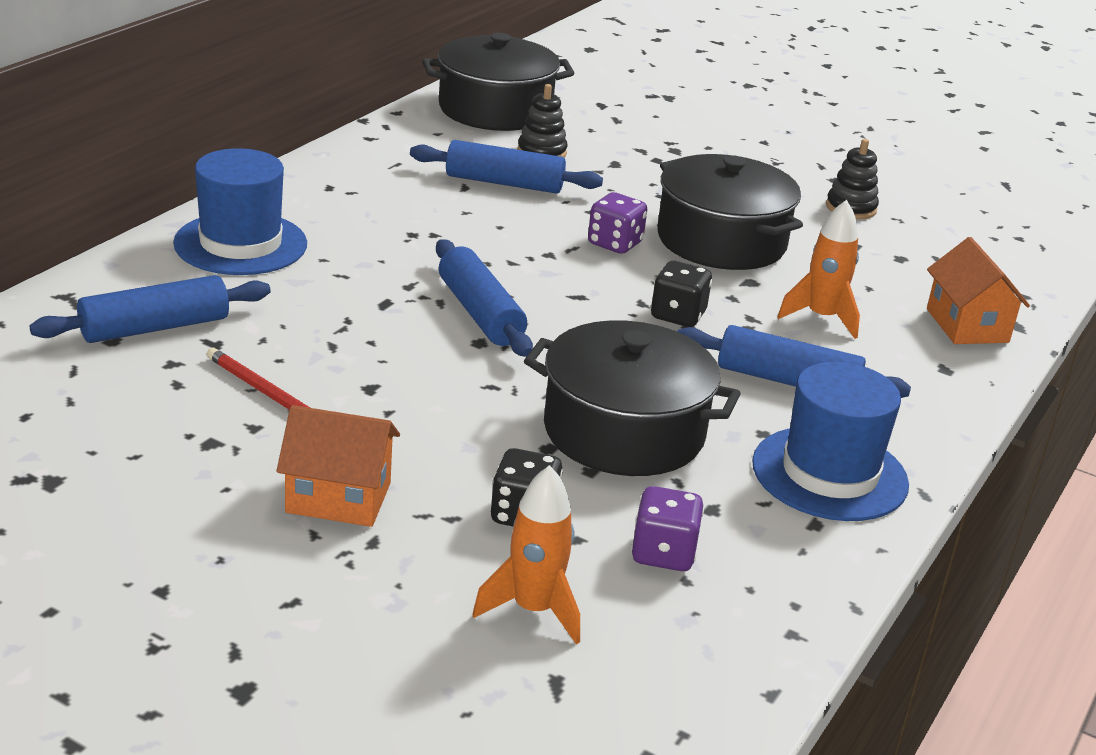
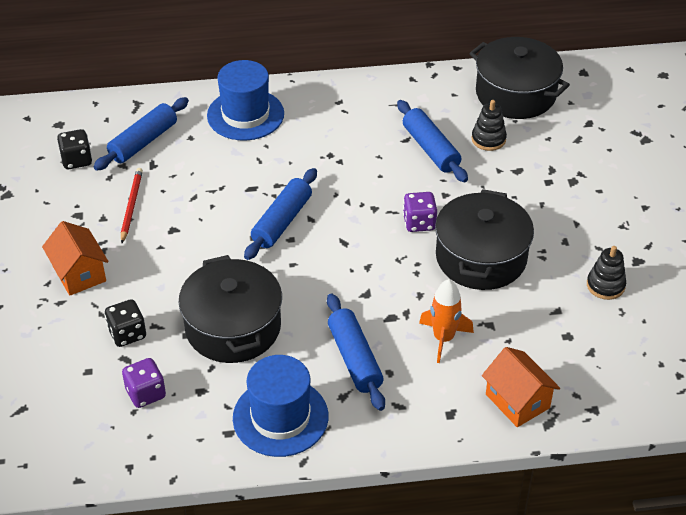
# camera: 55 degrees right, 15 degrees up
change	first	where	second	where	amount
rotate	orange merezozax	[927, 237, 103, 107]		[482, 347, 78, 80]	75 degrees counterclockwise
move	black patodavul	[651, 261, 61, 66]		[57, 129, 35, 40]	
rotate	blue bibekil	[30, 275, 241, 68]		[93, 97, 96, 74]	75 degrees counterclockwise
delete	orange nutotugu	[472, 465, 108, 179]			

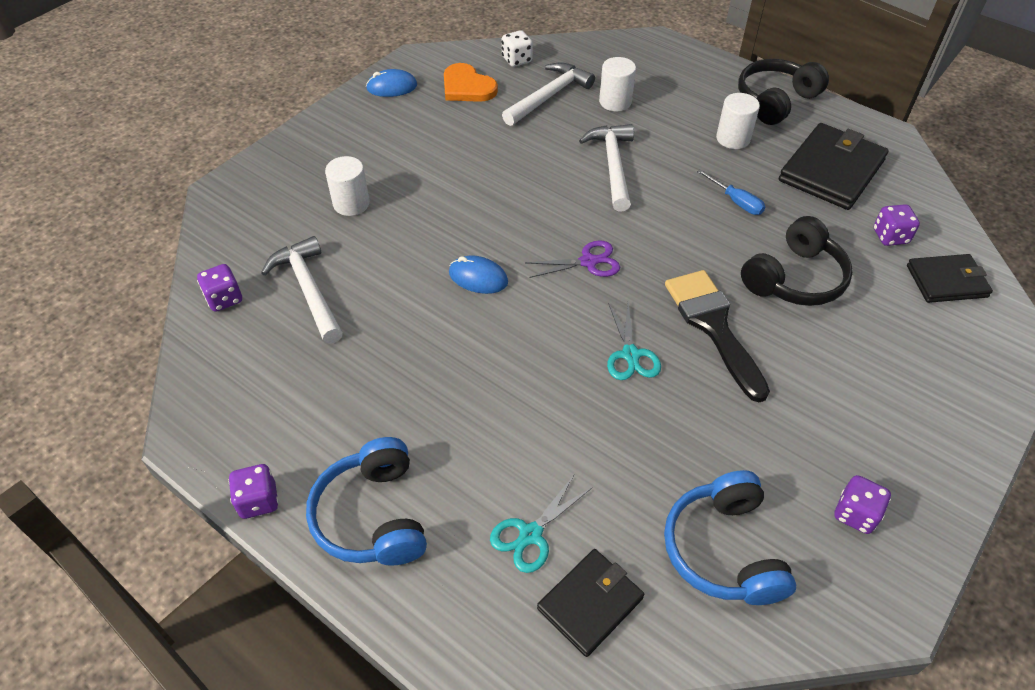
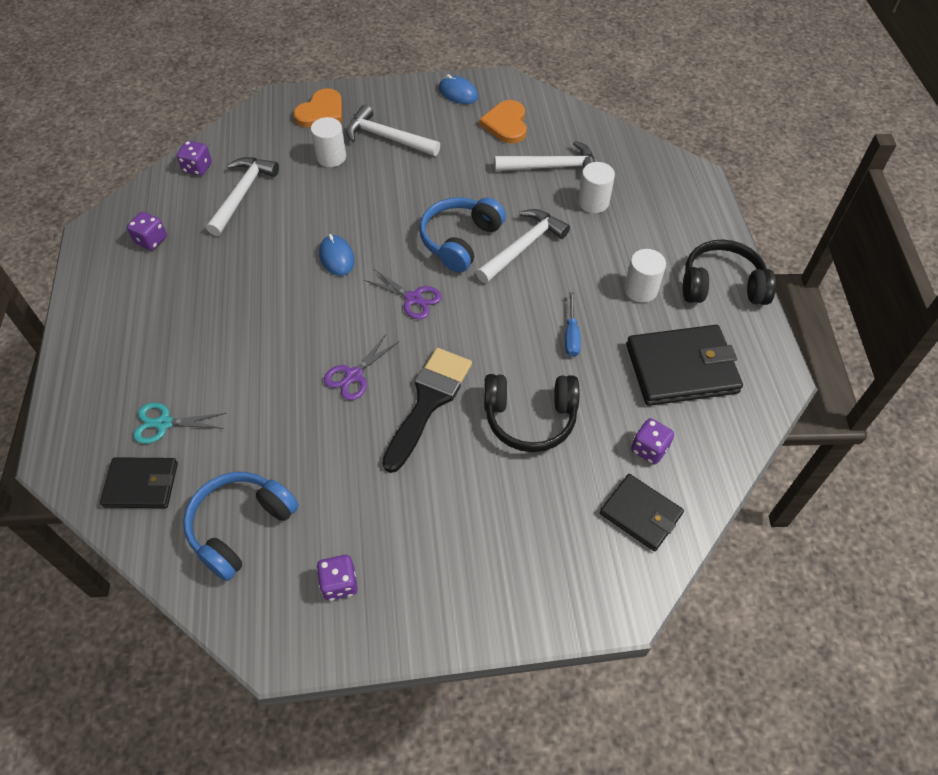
# camera: 45 degrees right, 5 degrees up
change	first	where	second	where	amount
delete	white patodavul	[502, 30, 31, 37]			
recolor	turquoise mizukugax	[607, 303, 54, 77]	purple mizukugax	[324, 334, 74, 67]	
move	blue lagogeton	[306, 437, 121, 129]		[419, 197, 87, 76]	
move	purple patodavul	[228, 464, 51, 55]		[127, 212, 40, 38]	
insert			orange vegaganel	[293, 88, 49, 39]	
insert			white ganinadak	[346, 105, 94, 51]	

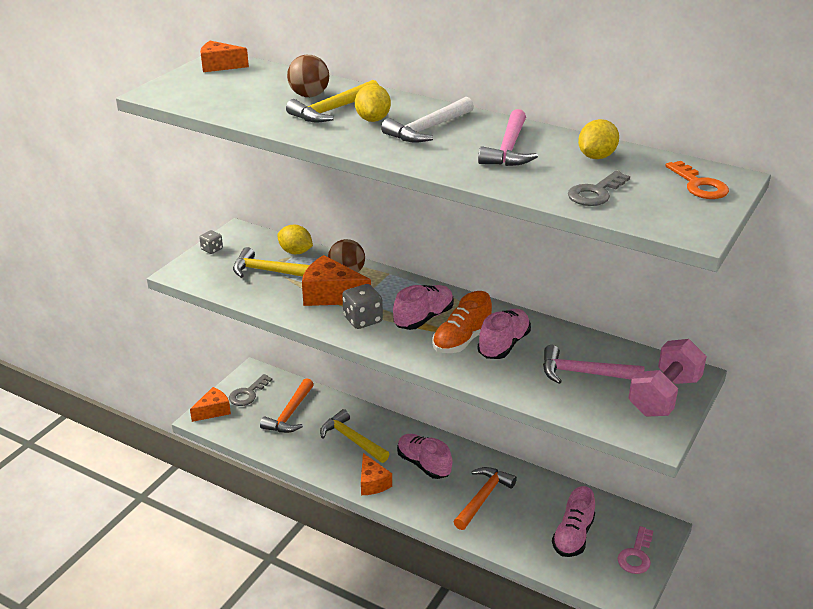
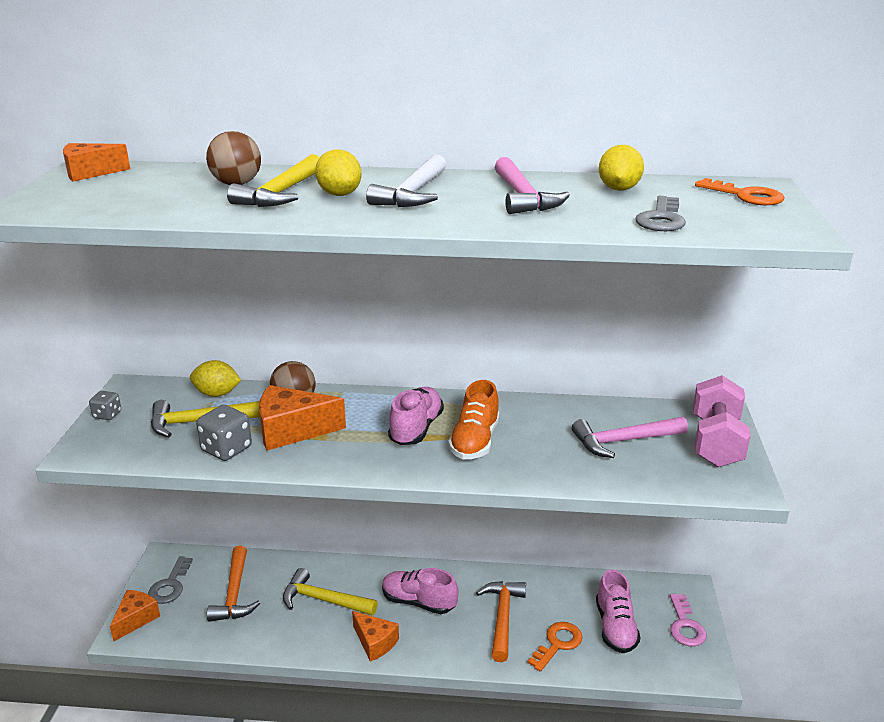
# camera: 25 degrees left, 5 degrees down
change	first	where	second	where	amount
move	grey patodavul	[342, 284, 41, 45]		[196, 405, 56, 56]	
delete	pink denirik	[478, 309, 53, 50]			
insert			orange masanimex	[528, 622, 54, 50]	

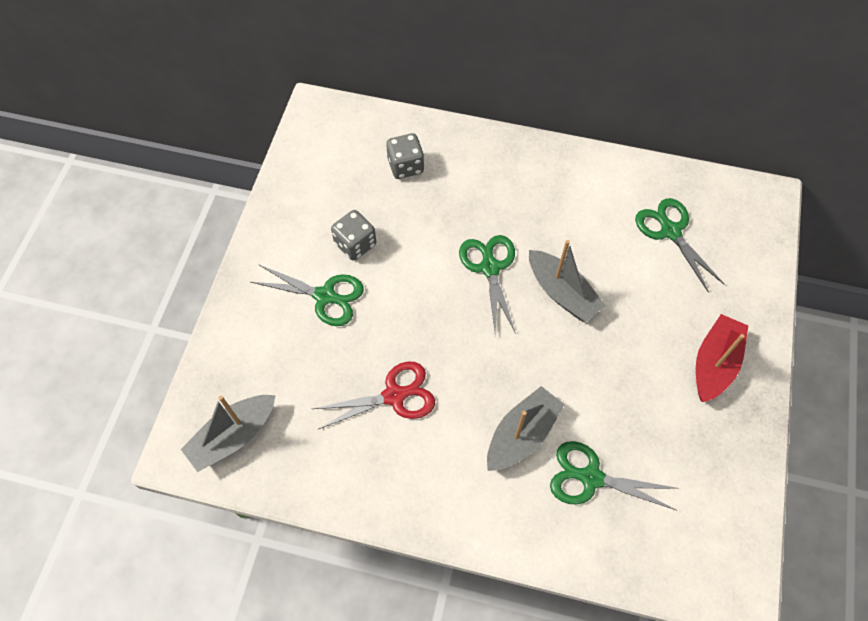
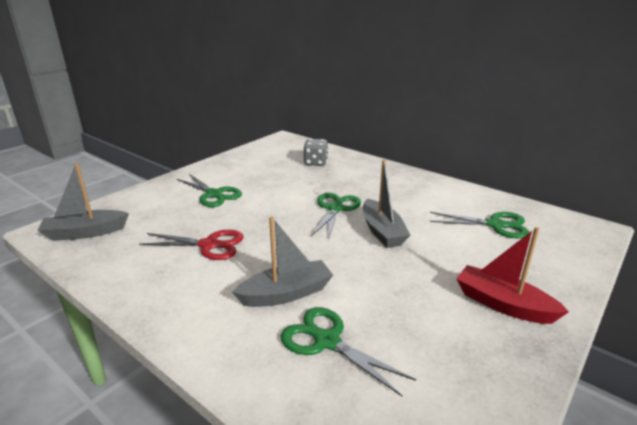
# camera: 25 degrees right, 35 degrees down
change	first	where	second	where	amount
rotate	green mizukugax	[635, 198, 90, 94]		[430, 212, 99, 26]	105 degrees clockwise
delete	grey patodavul	[331, 210, 45, 51]			
rotate	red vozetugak	[696, 314, 52, 88]		[456, 227, 113, 97]	105 degrees counterclockwise

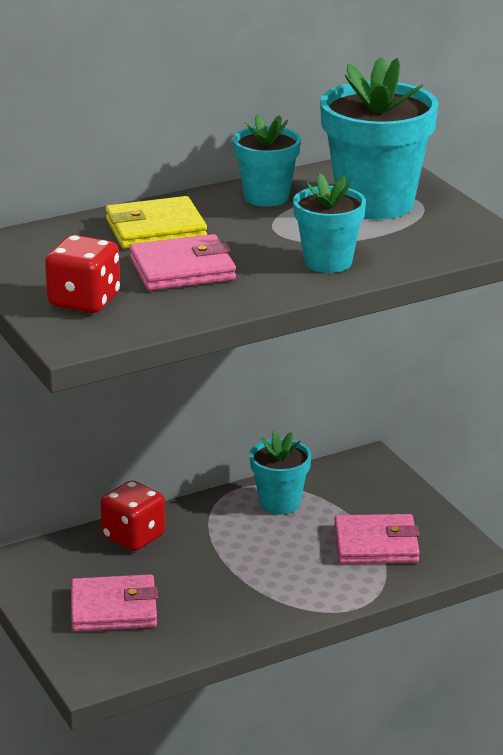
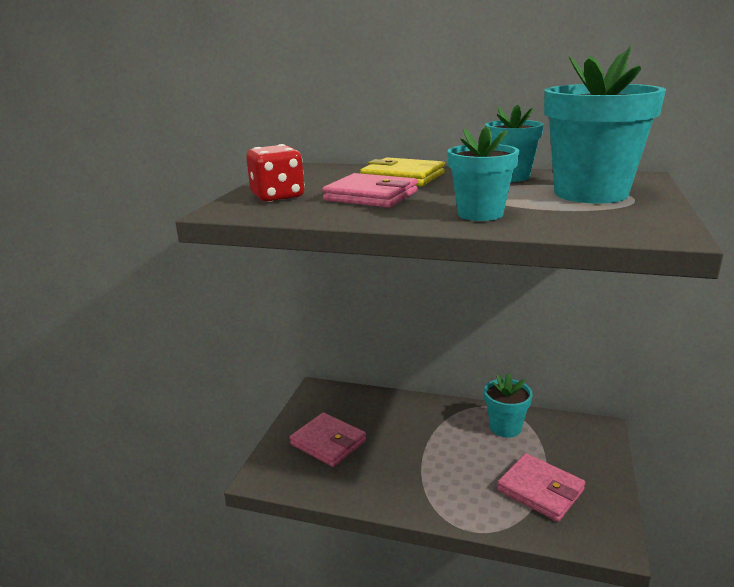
# camera: 45 degrees right, 5 degrees down
change	first	where	second	where	amount
delete	red patodavul	[100, 481, 66, 70]			

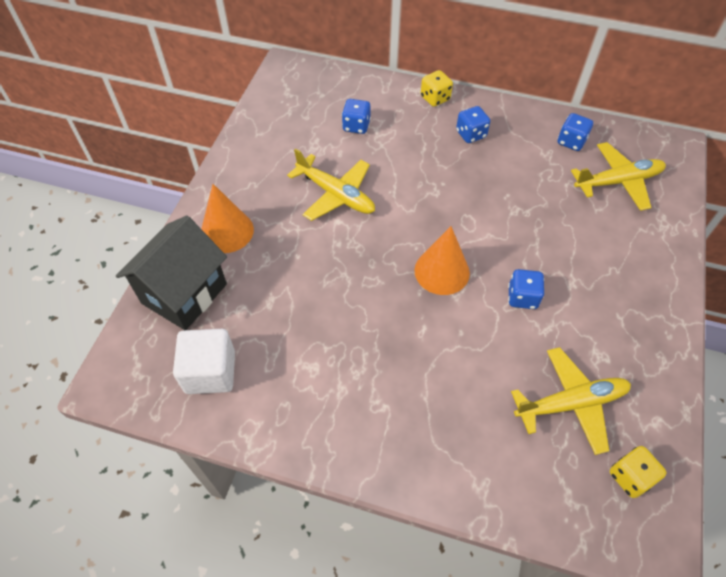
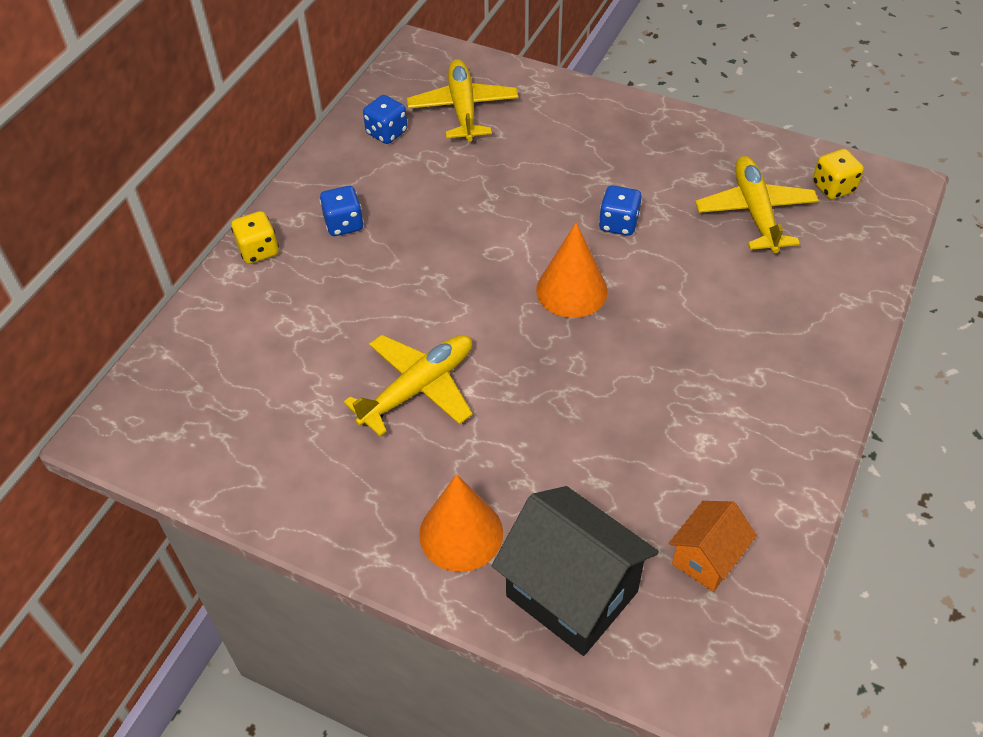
# camera: 80 degrees left, 5 degrees down
change	first	where	second	where	amount
delete	blue patodavul	[342, 99, 29, 35]			
replace	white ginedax	[173, 329, 62, 65]	orange merezozax	[669, 501, 88, 91]	

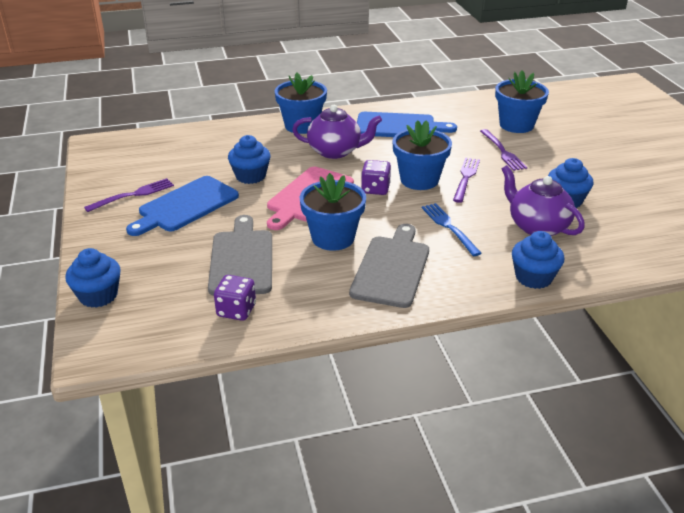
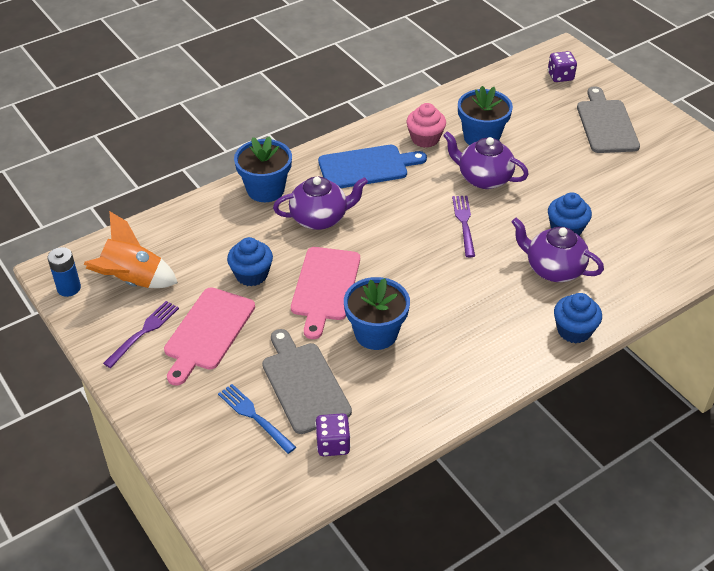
# camera: 20 degrees left, 10 degrees up
change	first	where	second	where	amount
delete	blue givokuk	[392, 120, 60, 70]			
replace	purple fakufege	[480, 129, 47, 42]	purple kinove	[443, 131, 86, 58]	
move	purple patodavul	[361, 160, 30, 35]		[548, 51, 29, 31]	
recolor	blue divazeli	[126, 176, 113, 60]	pink divazeli	[164, 287, 91, 99]	
move	blue fakufege	[422, 203, 60, 53]		[218, 384, 78, 70]	
move	grey divazeli	[349, 224, 80, 84]		[577, 86, 63, 67]	
delete	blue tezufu	[65, 248, 56, 60]			
insert			pink tezufu	[407, 103, 39, 45]	
insert			orange nutotugu	[83, 211, 95, 77]	
insert			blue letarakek	[47, 247, 34, 50]	

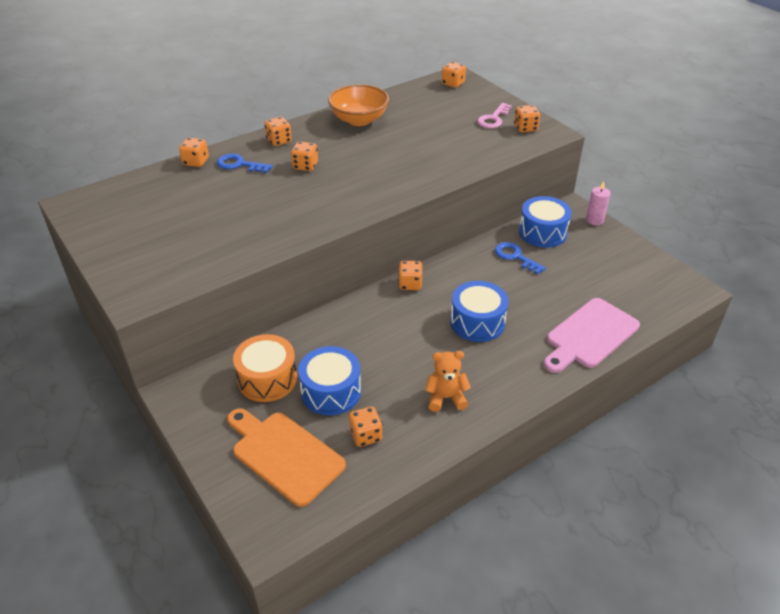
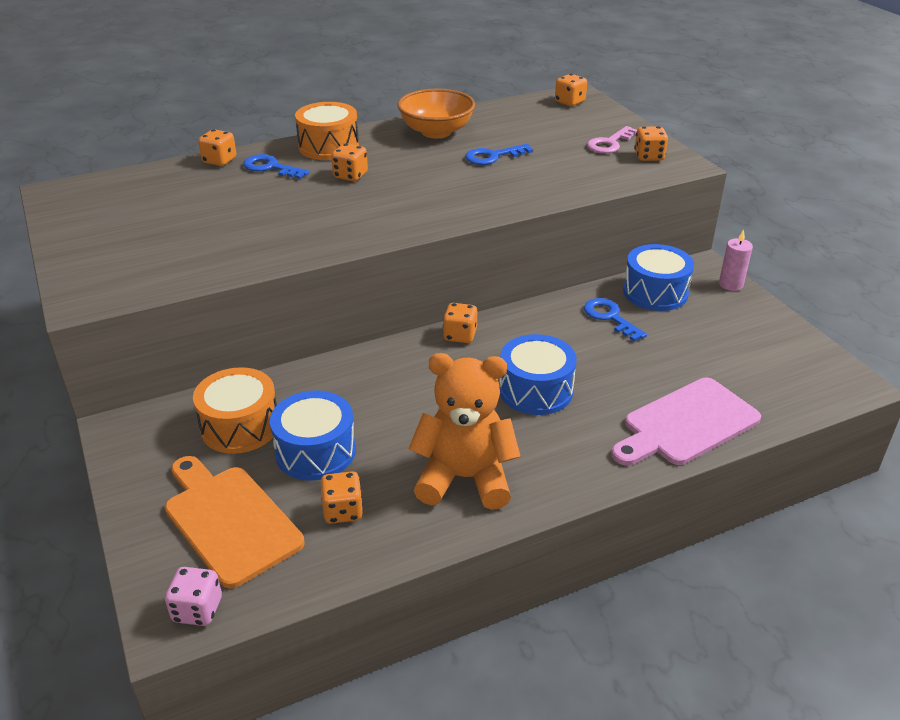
# camera: 10 degrees right, 5 degrees down
change	first	where	second	where	amount
replace	orange patodavul	[265, 117, 27, 29]	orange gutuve	[295, 102, 64, 58]	
resize	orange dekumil	[425, 351, 46, 61]		[408, 353, 113, 157]	x1.75
insert			blue masanimex	[465, 144, 68, 21]	
insert			pink patodavul	[165, 567, 57, 59]	

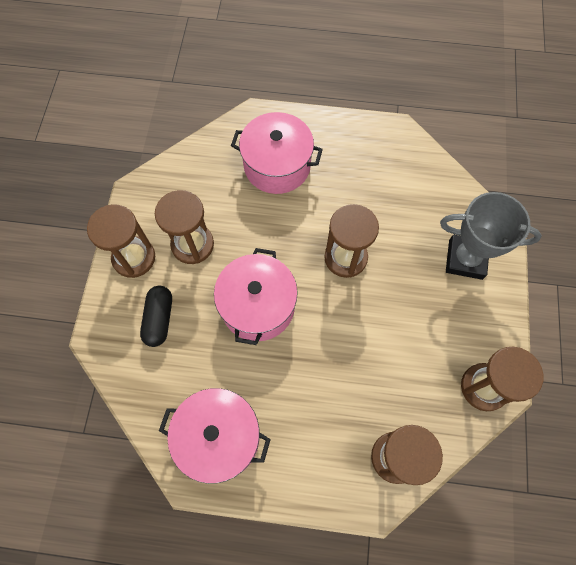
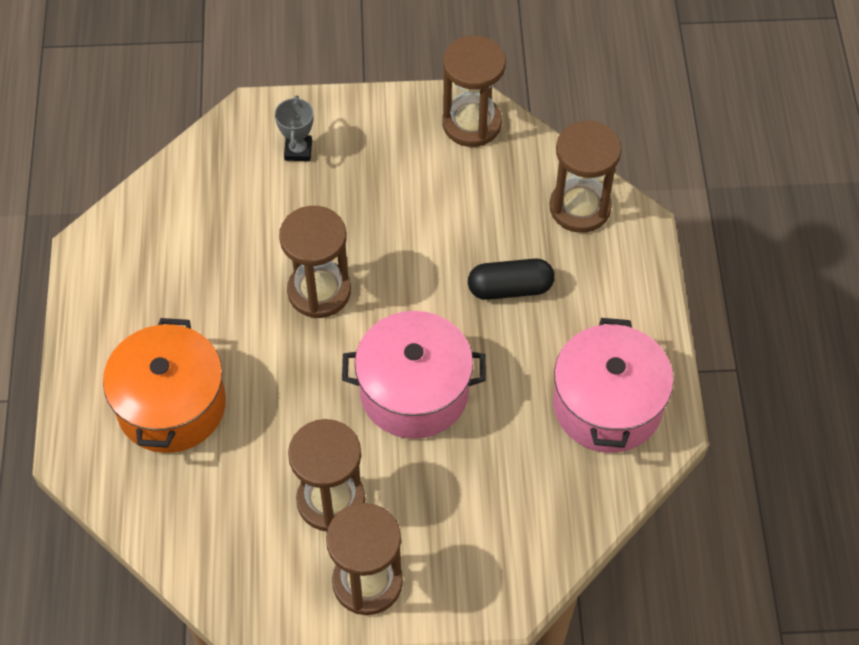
# camera: 100 degrees left, 10 degrees down
change	first	where	second	where	amount
recolor	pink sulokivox	[231, 112, 92, 82]	orange sulokivox	[103, 318, 123, 135]	
resize	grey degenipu	[440, 192, 102, 88]		[275, 95, 39, 66]	x0.50
move	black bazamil	[140, 286, 32, 61]		[468, 258, 87, 42]	

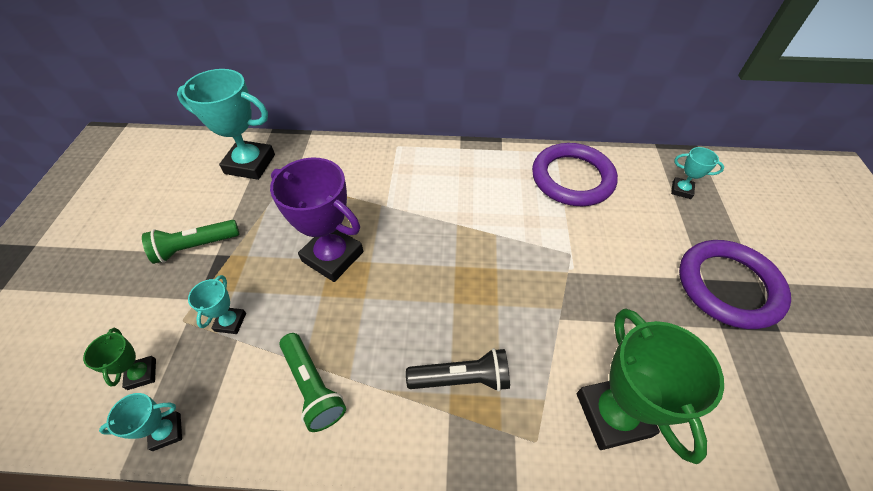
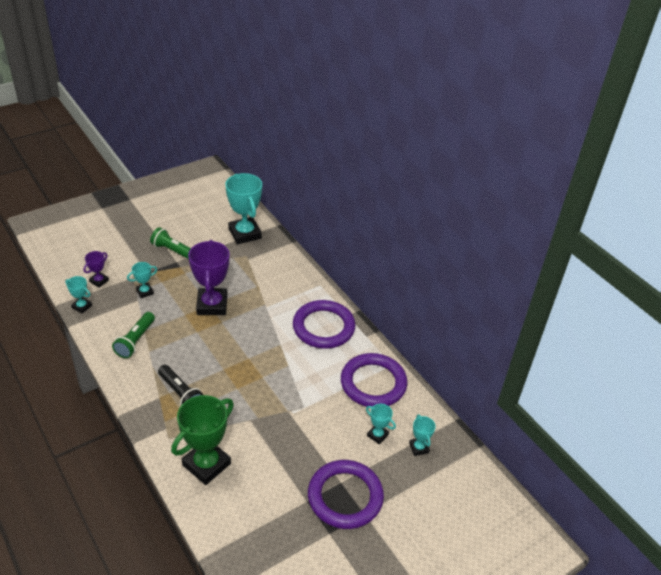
# camera: 50 degrees right, 10 degrees down
change	first	where	second	where	amount
recolor	green degenipu	[83, 328, 73, 62]	purple degenipu	[84, 251, 25, 36]	
insert			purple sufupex	[293, 300, 63, 49]	
insert			turquoise degenipu	[366, 404, 30, 40]	

